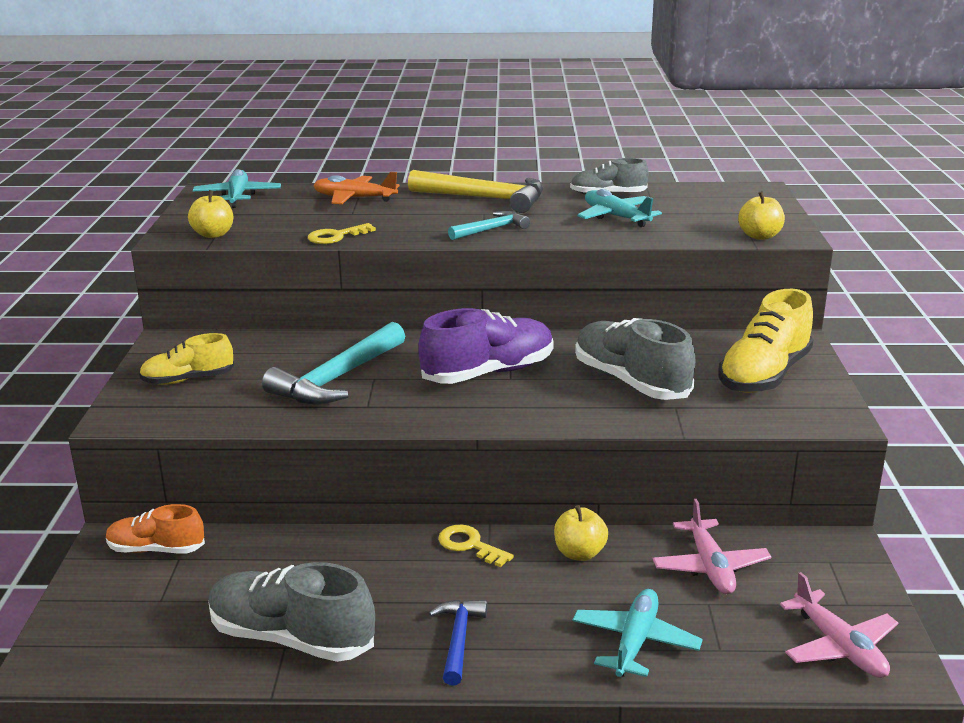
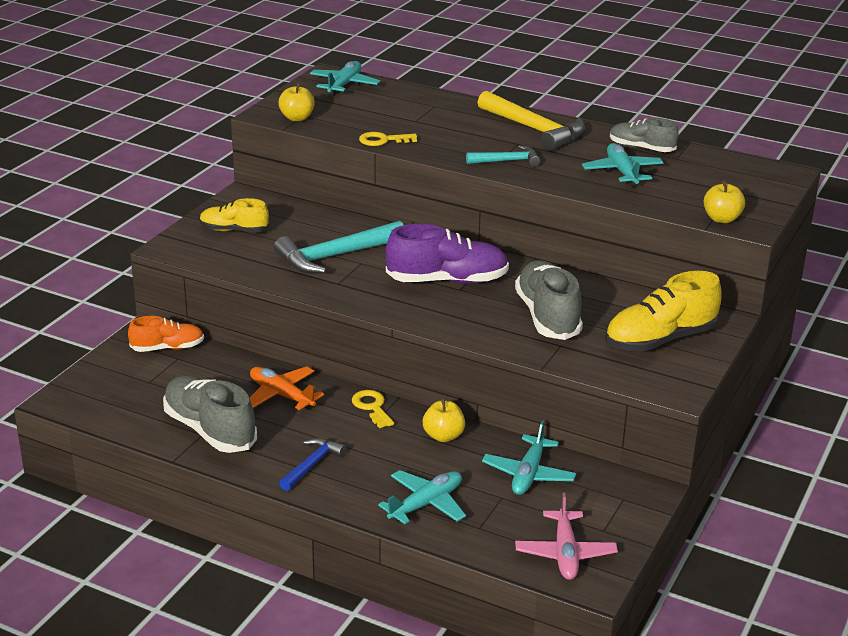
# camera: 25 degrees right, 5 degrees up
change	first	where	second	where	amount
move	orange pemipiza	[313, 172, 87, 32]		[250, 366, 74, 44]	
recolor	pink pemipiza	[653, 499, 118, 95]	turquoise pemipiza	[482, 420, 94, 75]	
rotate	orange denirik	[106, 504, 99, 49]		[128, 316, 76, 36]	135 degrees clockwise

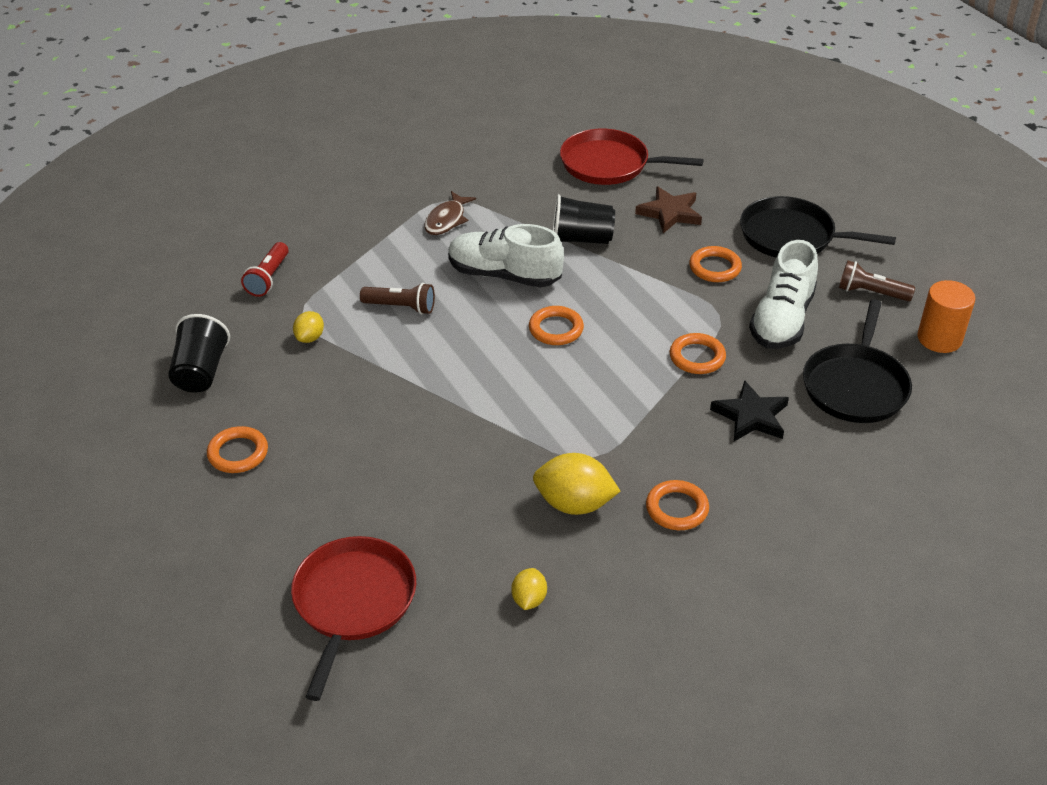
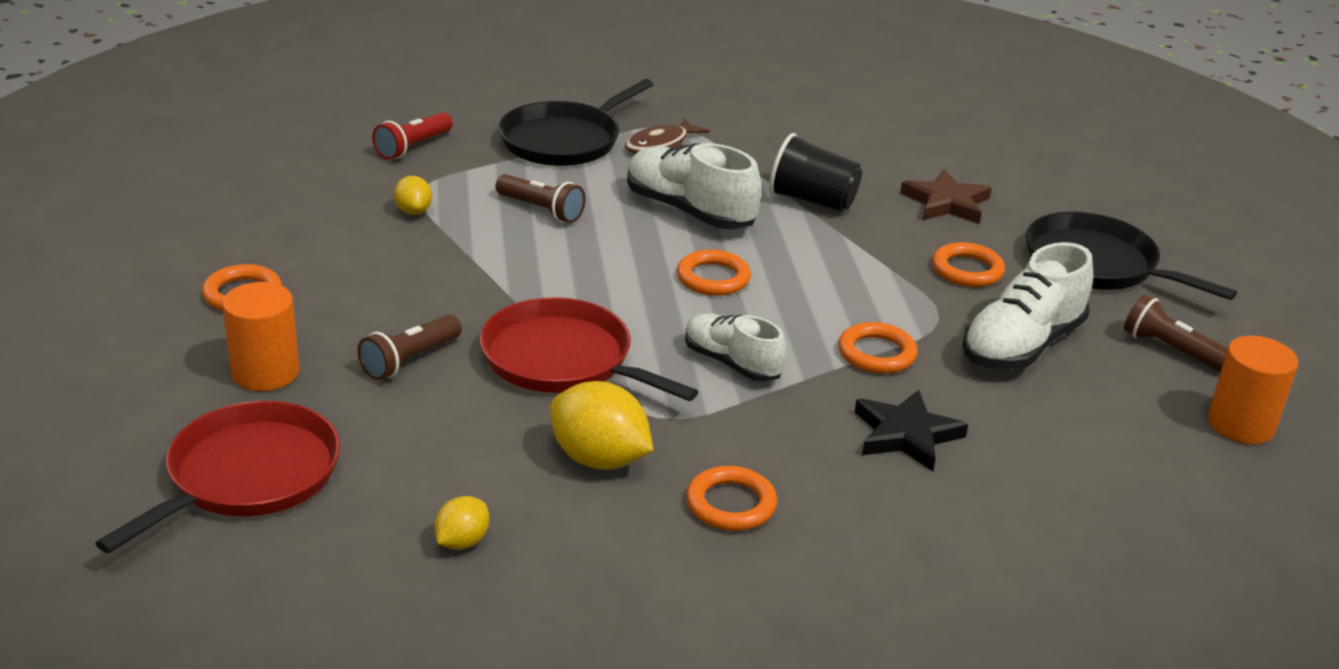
# camera: 20 degrees right, 10 degrees down
change	first	where	second	where	amount
move	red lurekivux	[560, 129, 143, 56]		[480, 297, 218, 104]	
move	black lurekivux	[803, 299, 109, 124]		[499, 79, 155, 87]	
rotate	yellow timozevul	[293, 311, 31, 32]		[394, 176, 38, 39]	60 degrees counterclockwise
delete	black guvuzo	[168, 314, 62, 78]			
insert			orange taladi	[222, 282, 78, 109]	
insert			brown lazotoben	[358, 314, 104, 66]	
insert			white denirik	[685, 314, 101, 68]	

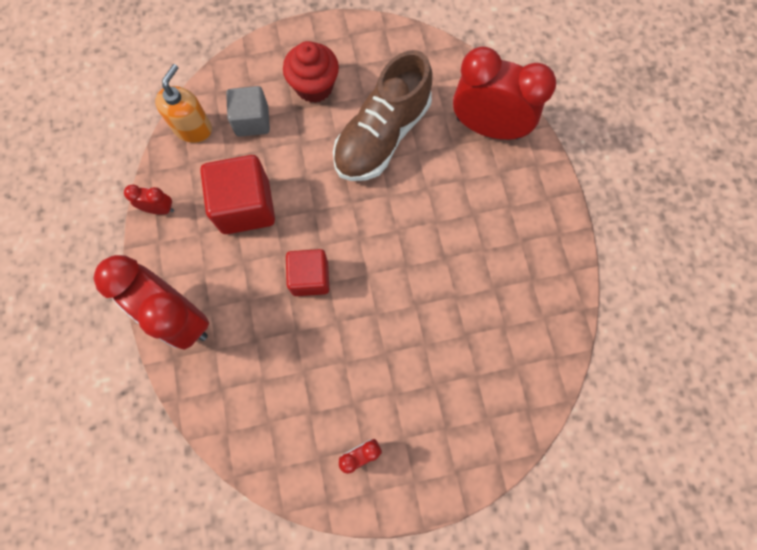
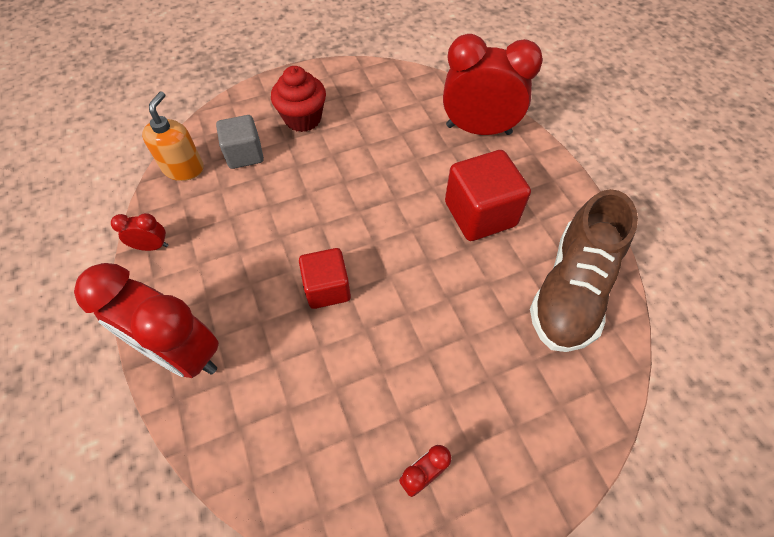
# camera: 10 degrees left, 15 degrees down
change	first	where	second	where	amount
move	brown denirik	[333, 50, 99, 131]		[530, 189, 108, 163]	
move	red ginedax	[200, 155, 75, 79]		[445, 150, 86, 91]	

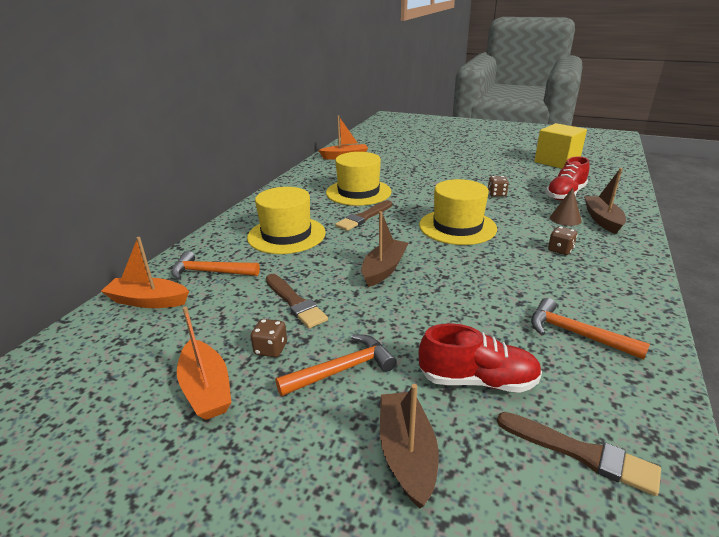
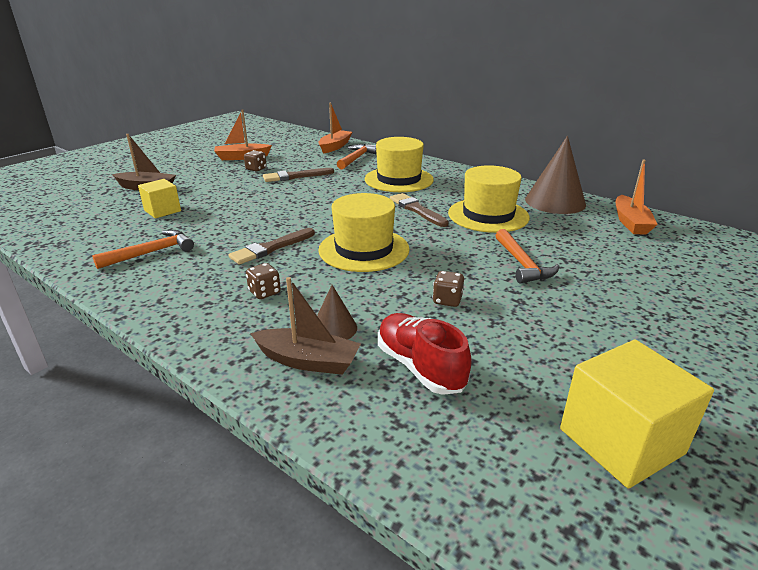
# camera: 105 degrees right, 0 degrees up
change	first	where	second	where	amount
delete	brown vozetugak	[361, 211, 48, 76]			
replace	red denirik	[419, 324, 123, 69]	yellow ginedax	[138, 179, 43, 39]	
move	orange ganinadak	[275, 334, 122, 62]		[495, 229, 65, 54]	
move	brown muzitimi	[497, 412, 164, 84]		[229, 228, 86, 37]	
insert			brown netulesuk	[525, 136, 61, 78]	

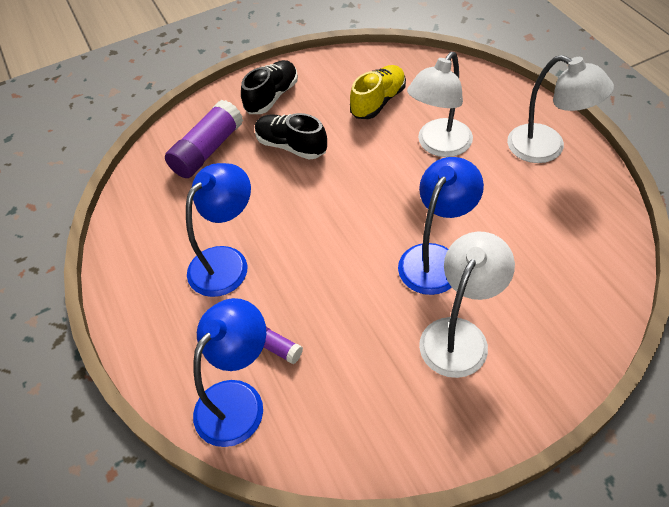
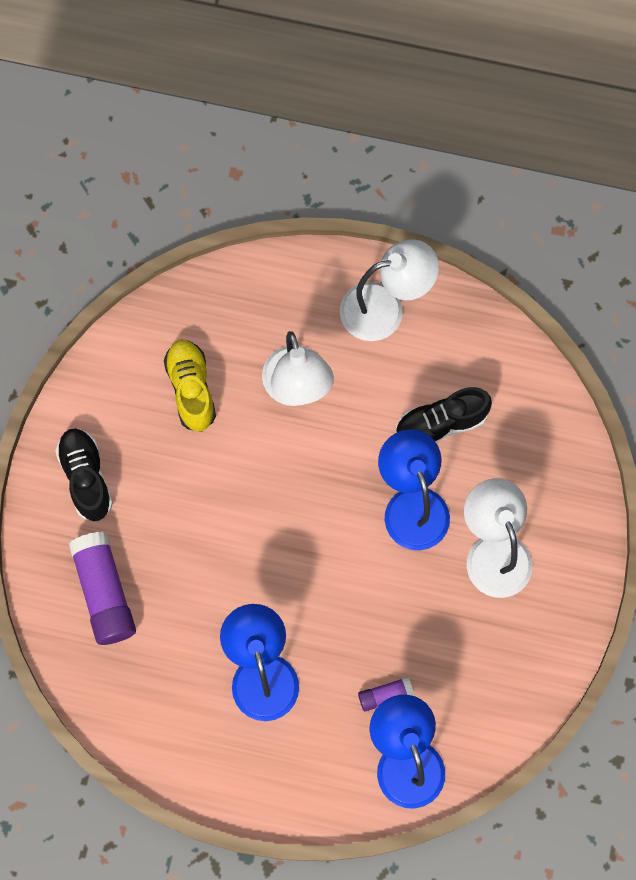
# camera: 55 degrees left, 20 degrees up
change	first	where	second	where	amount
move	black denirik	[255, 113, 72, 47]		[395, 387, 97, 56]	

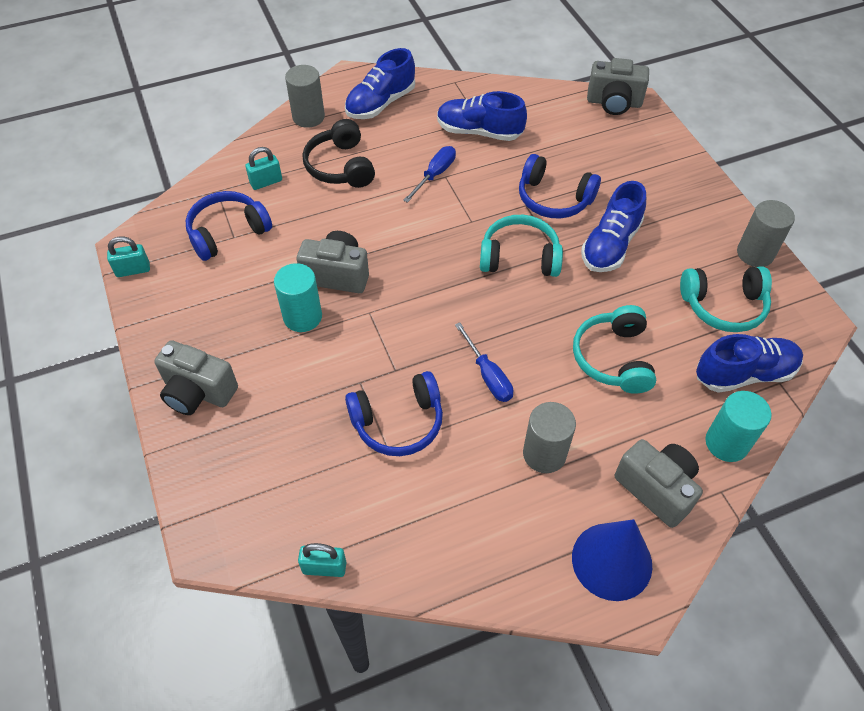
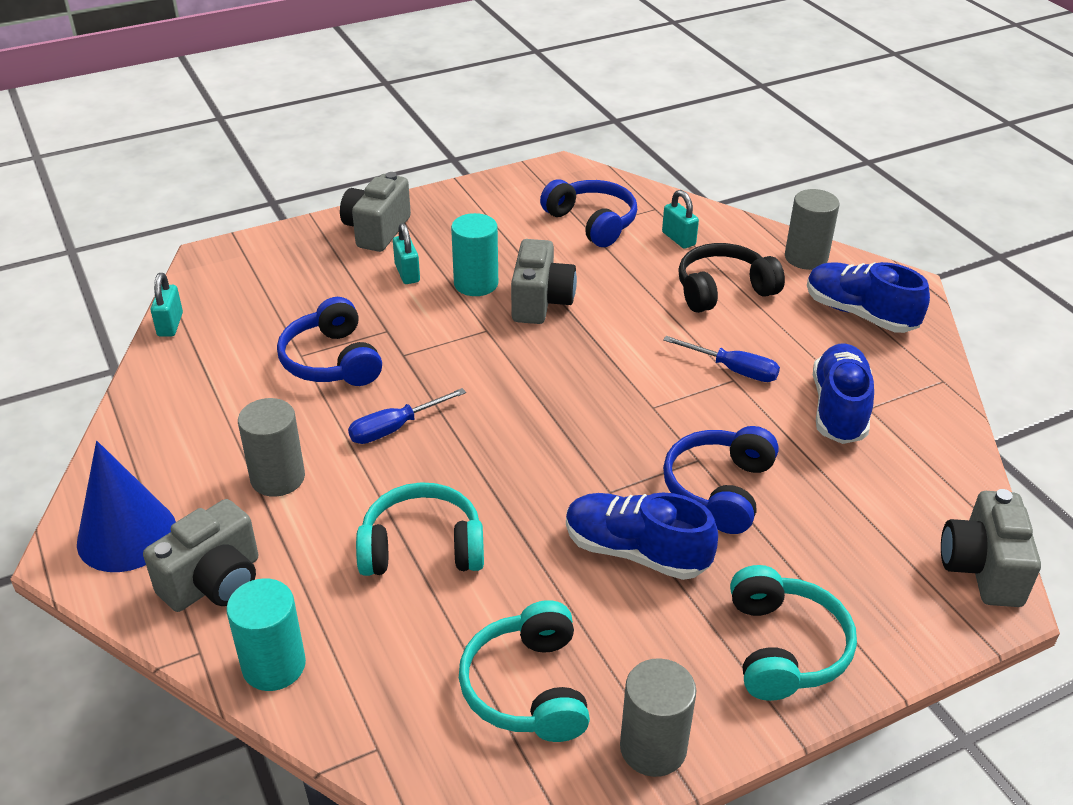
# camera: 85 degrees right, 15 degrees down
change	first	where	second	where	amount
move	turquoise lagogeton	[480, 215, 83, 62]		[730, 565, 127, 136]	
move	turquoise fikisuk	[107, 236, 43, 41]		[393, 223, 27, 61]	
delete	blue denirik	[696, 334, 107, 59]			

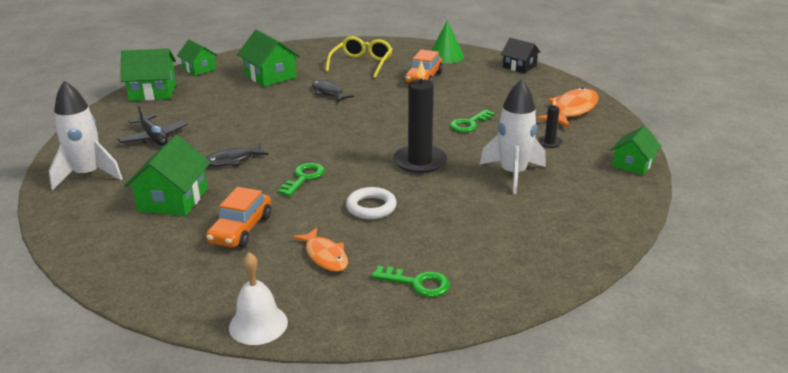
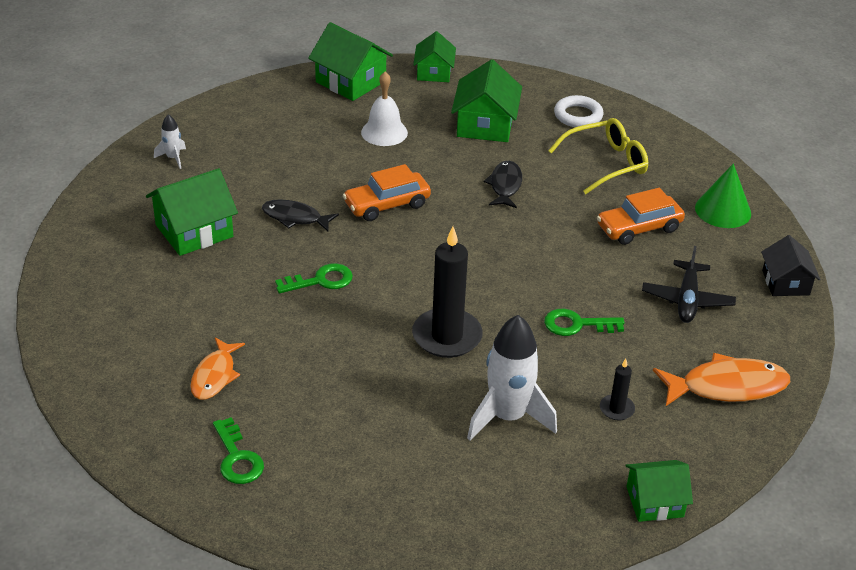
# camera: 45 degrees right, 10 degrees up
change	first	where	second	where	amount
resize	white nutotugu	[49, 81, 74, 109]		[154, 114, 32, 55]	x0.47
move	black pemipiza	[118, 104, 70, 42]		[642, 246, 94, 77]	
move	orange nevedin	[206, 187, 65, 61]		[343, 164, 88, 57]	
move	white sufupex	[346, 187, 51, 32]		[554, 95, 49, 32]	
move	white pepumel	[229, 252, 59, 93]		[361, 72, 47, 74]	

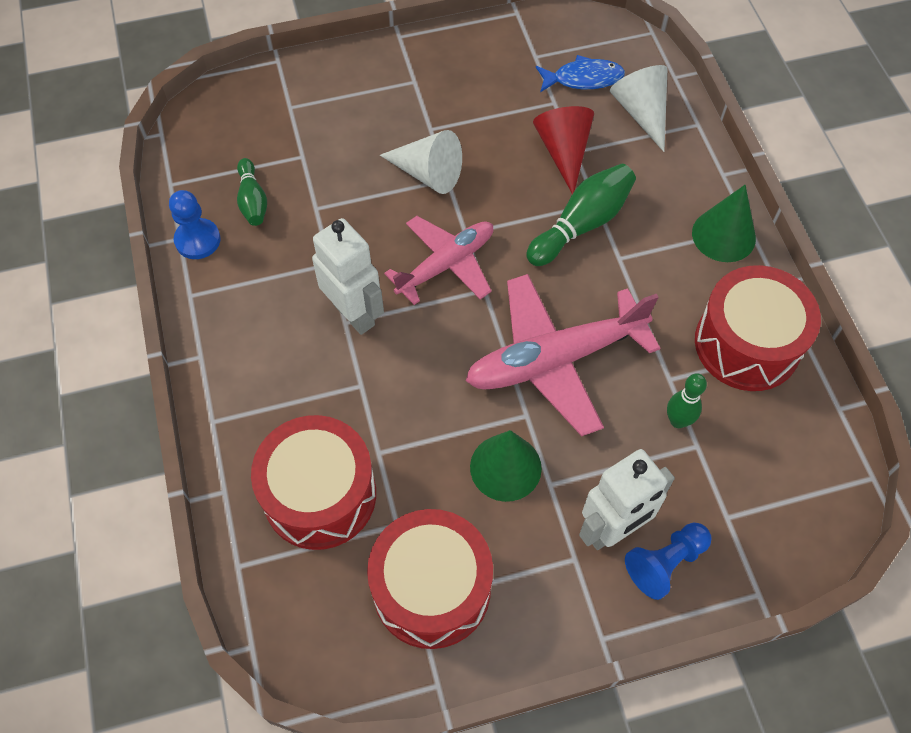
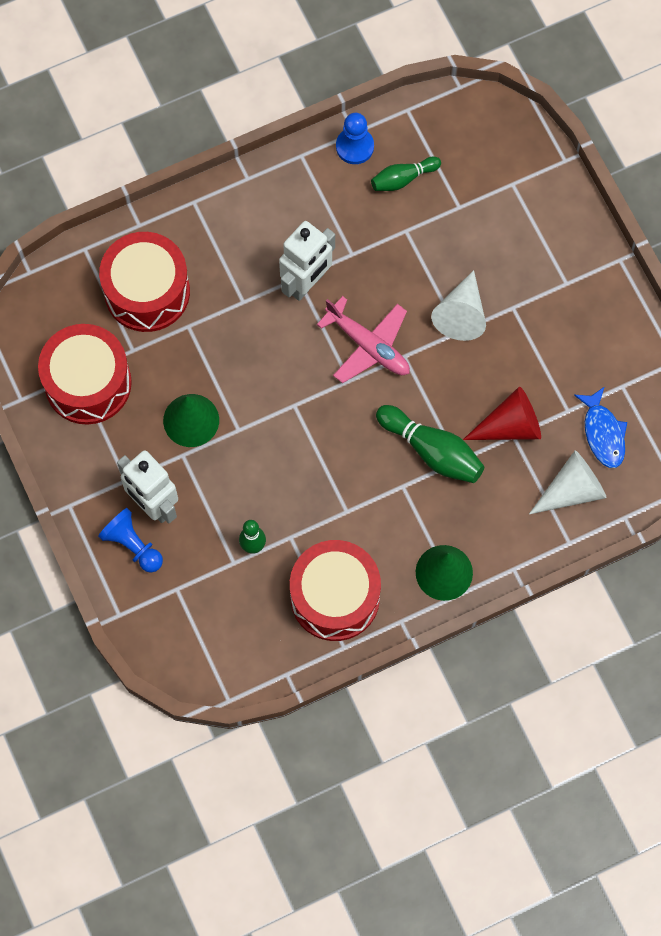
# camera: 80 degrees right, 10 degrees up
change	first	where	second	where	amount
delete	pink pemipiza	[466, 274, 194, 162]			

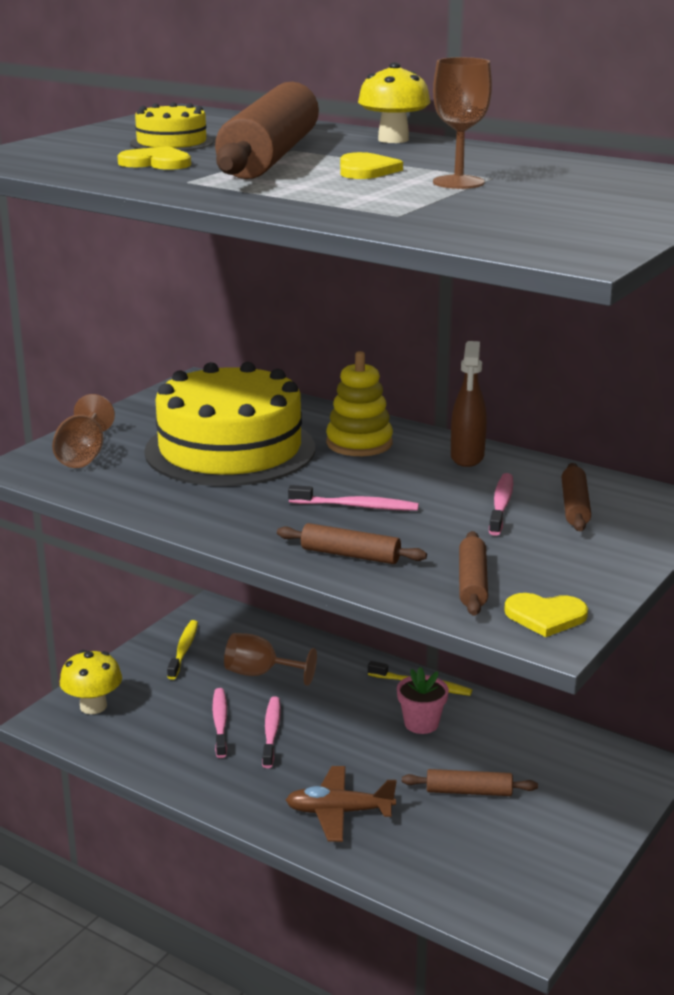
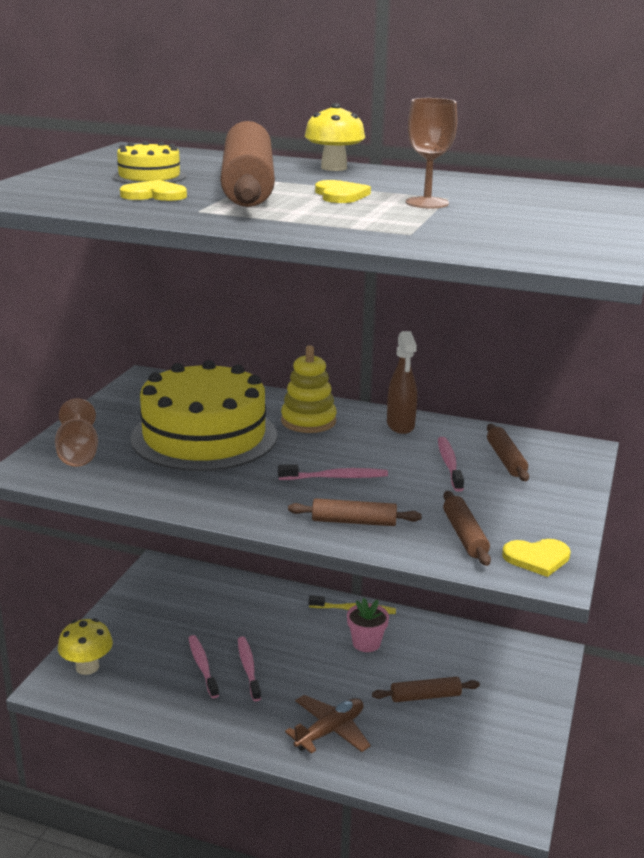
# camera: 15 degrees left, 0 degrees up
change	first	where	second	where	amount
delete	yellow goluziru	[167, 620, 31, 60]			
delete	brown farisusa	[224, 633, 93, 53]			
rotate	brown pemipiza	[286, 766, 111, 76]		[285, 695, 86, 59]	150 degrees clockwise

